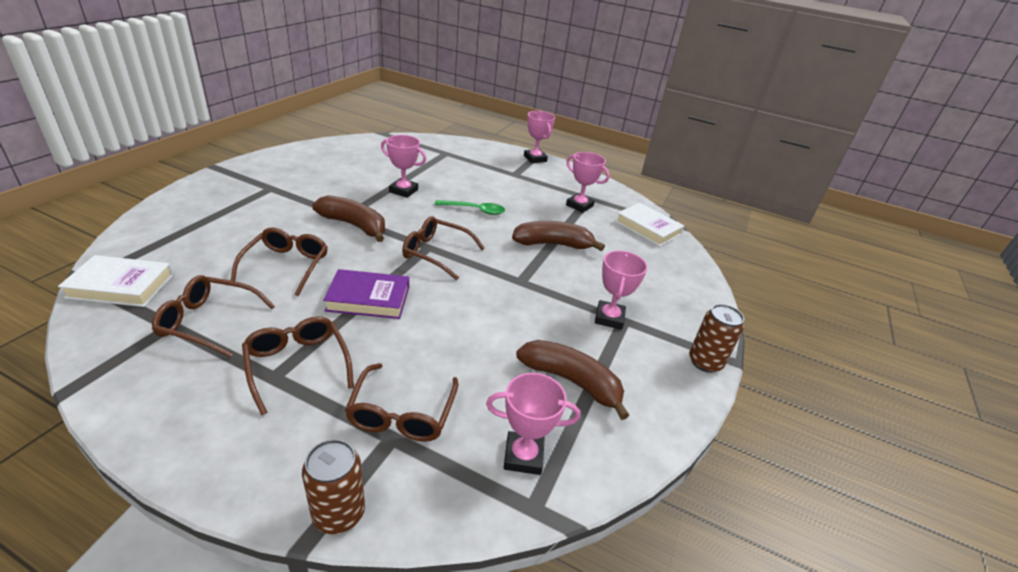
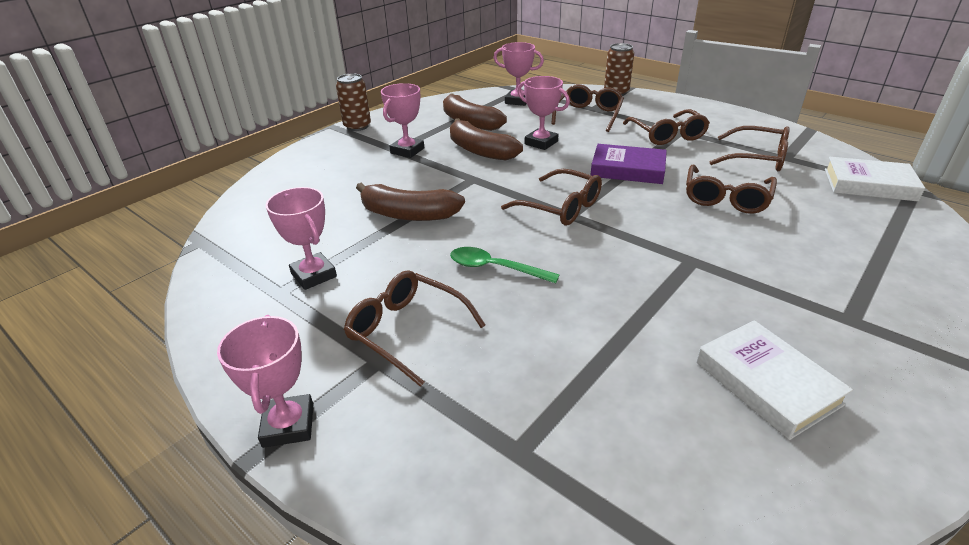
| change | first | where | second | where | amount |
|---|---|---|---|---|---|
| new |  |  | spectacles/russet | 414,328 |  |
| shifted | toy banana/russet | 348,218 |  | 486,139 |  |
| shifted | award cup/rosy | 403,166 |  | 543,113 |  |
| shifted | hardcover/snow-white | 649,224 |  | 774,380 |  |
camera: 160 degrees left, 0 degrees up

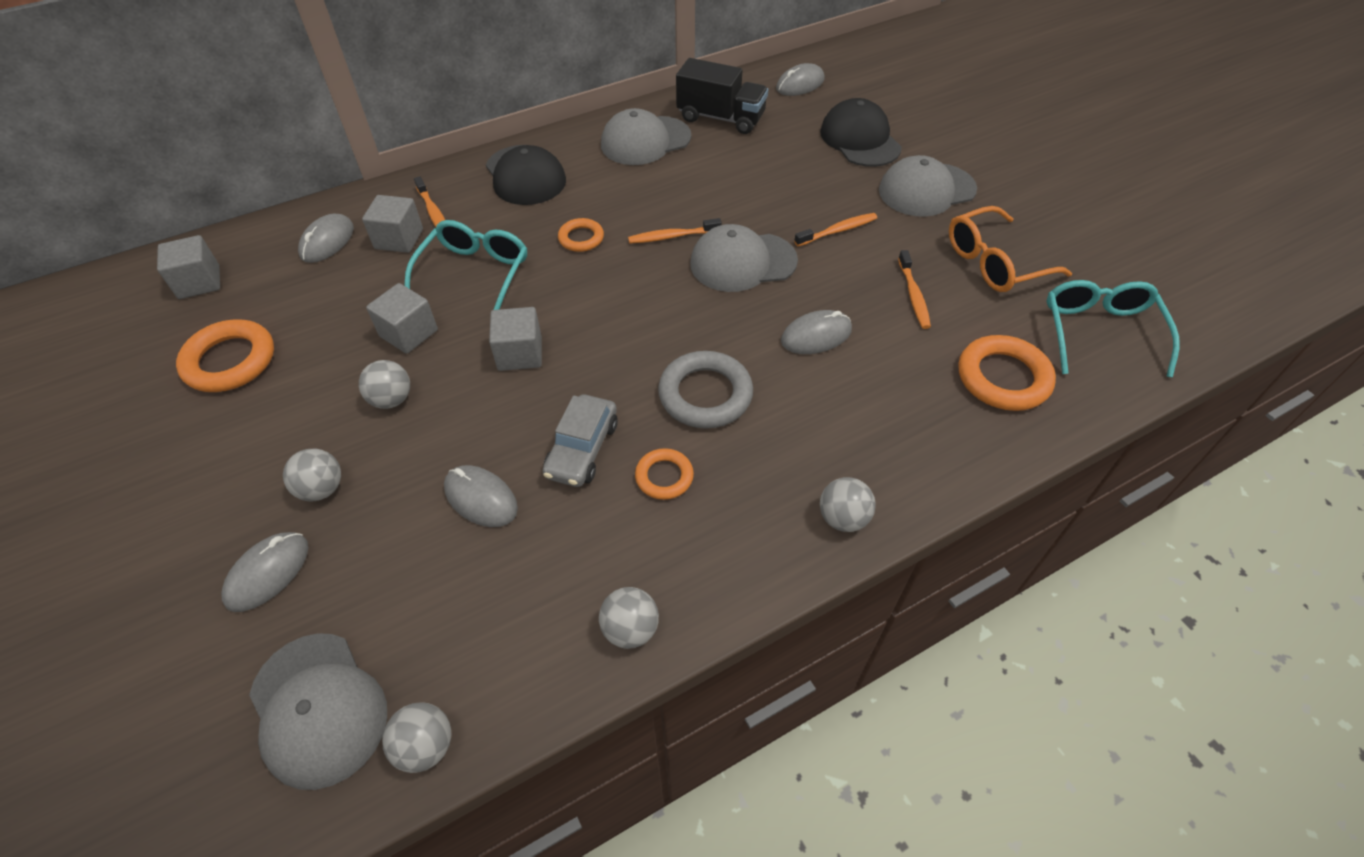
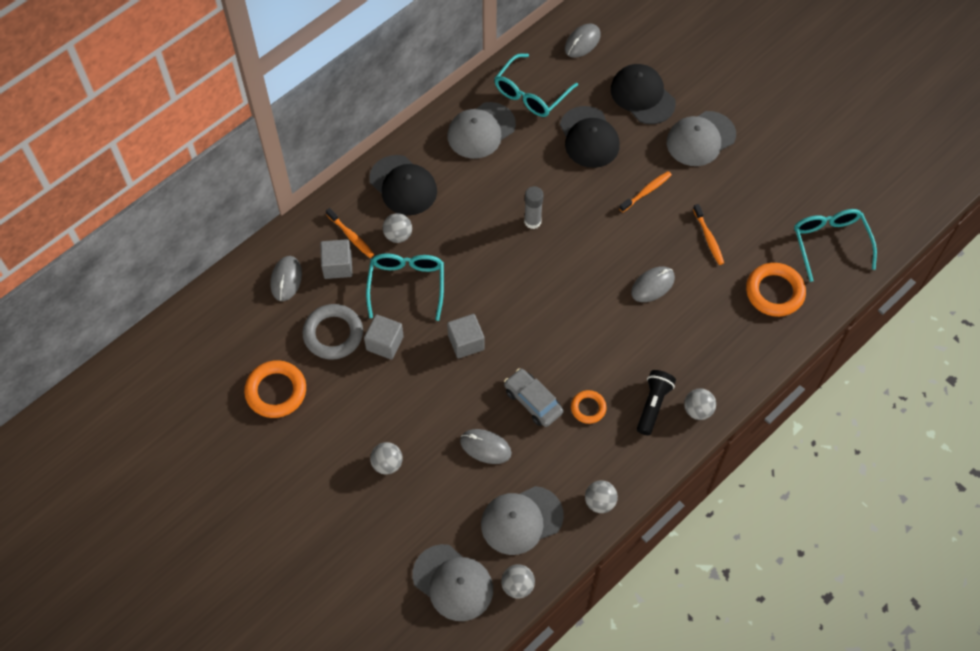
| change | first | where | second | where | amount |
|---|---|---|---|---|---|
| shifted | ring/ash-grey | 705,390 |  | 332,332 |  |
| shifted | sphere/ash-grey | 384,384 |  | 397,228 |  |
| shifted | peaked cap/ash-grey | 744,258 |  | 522,520 |  |
| swapped | toy truck/jet-black | 722,96 | spectacles/aqua | 536,85 |  |
| rotated | car/ash-grey | 580,440 |  | 533,397 | 135 degrees clockwise |
| swapped | dental brush/orange | 675,231 | glue stick/ash-grey | 534,207 |  |
| new |  |  | peaked cap/jet-black | 590,137 |  |
| new |  |  | torch/jet-black | 656,402 |  |
| gone | block/ash-grey | 188,267 |  |  |  |
| gone | computer mouse/ash-grey | 264,572 |  |  |  |
| gone | ring/orange | 581,235 |  |  |  |
| gone | spectacles/orange | 1010,249 |  |  |  |
camera: 15 degrees left, 10 degrees up

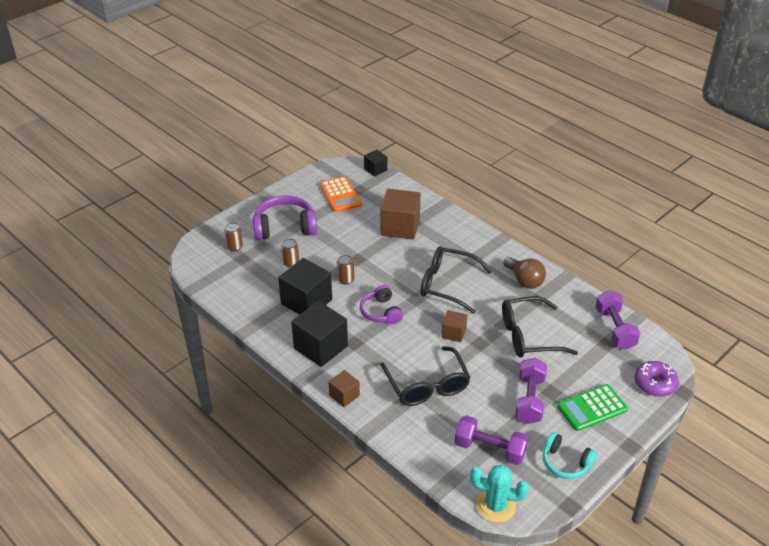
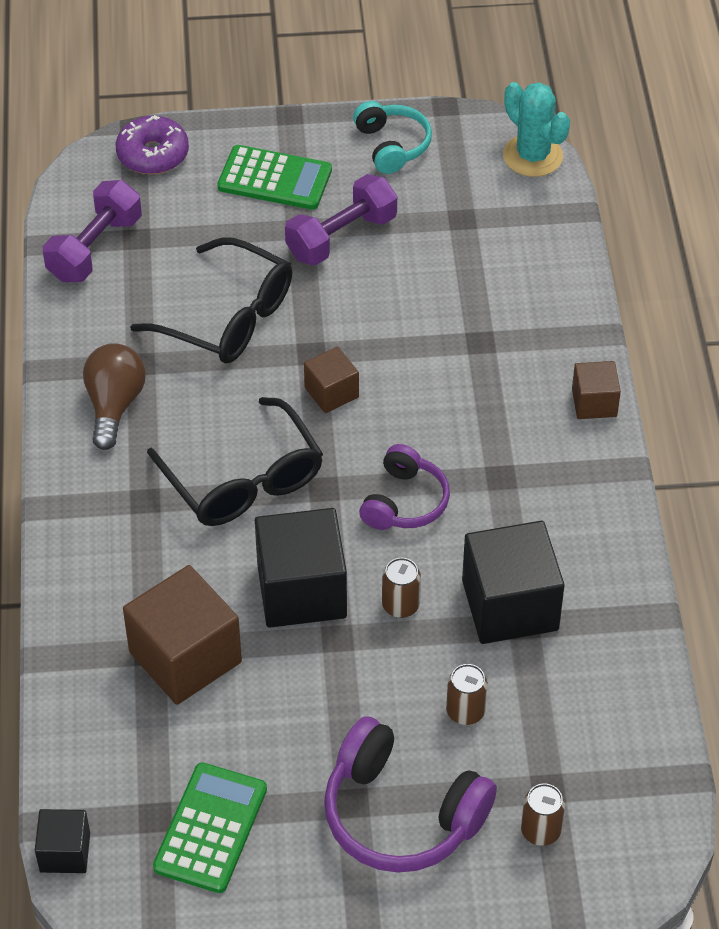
| change | first | where | second | where | amount |
|---|---|---|---|---|---|
| repainted | pocket calculator/orange | 341,194 | pocket calculator/green | 210,827 |  |
| shifted | block/jet-black | 319,334 |  | 301,568 |  |
| gone | spectacles/jet-black | 425,376 |  |  |  |
| gone | hand weight/purple | 492,440 |  |  |  |
camera: 140 degrees left, 10 degrees up

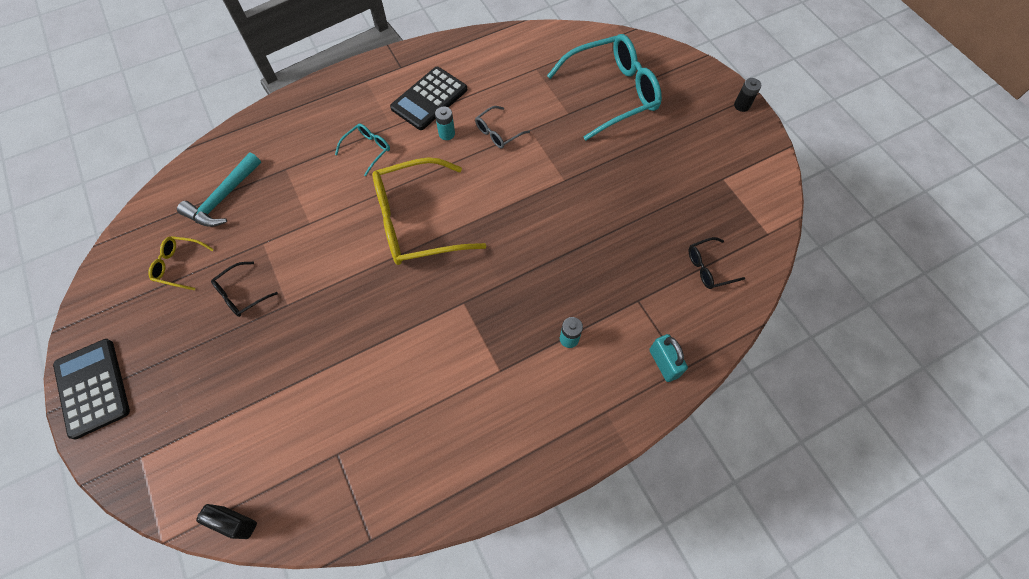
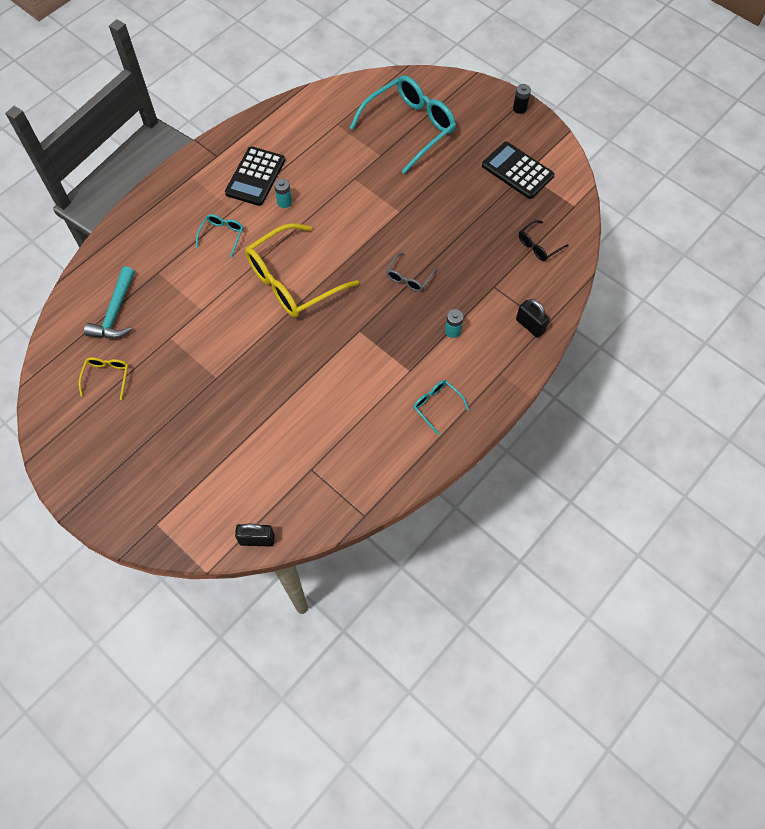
| change | first | where | second | where | amount |
|---|---|---|---|---|---|
| rotated | spectacles/yellow | 181,263 |  | 104,378 | 105 degrees clockwise |
| shifted | spectacles/ash-grey | 502,127 |  | 411,272 |  |
| new |  |  | spectacles/aqua | 441,407 |  |
| shifted | pocket calculator/jet-black | 91,389 |  | 518,170 |  |
| repainted | small lock/aqua | 668,358 | small lock/jet-black | 532,318 |  |
| gone | spectacles/jet-black | 244,289 |  |  |  |
camera: 20 degrees left, 0 degrees up

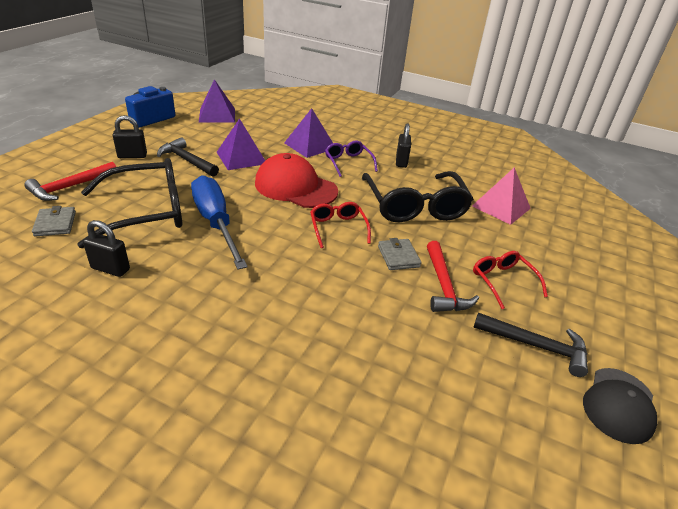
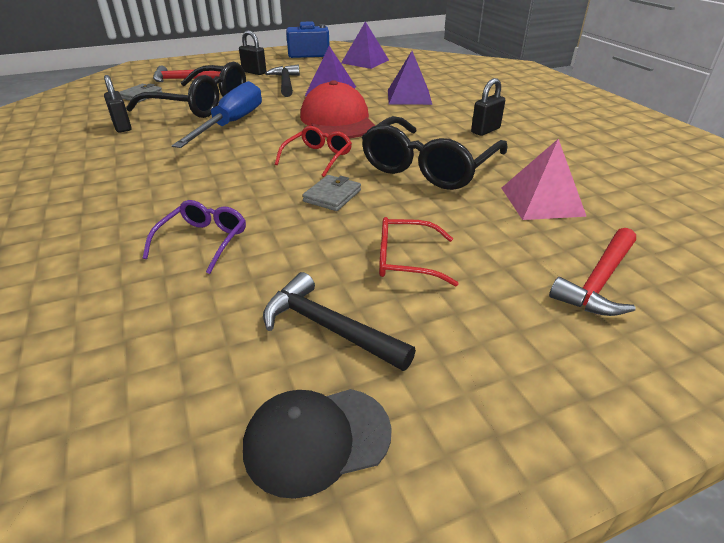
| change | first | where | second | where | amount |
|---|---|---|---|---|---|
| shifted | spectacles/purple | 351,159 |  | 194,237 |  |
| rotated | carpenter's hammer/jet-black | 530,344 |  | 339,321 | 150 degrees clockwise |
| rotated | spectacles/red | 510,280 |  | 419,251 | 105 degrees counterclockwise |
| shifted | carpenter's hammer/red | 453,276 |  | 592,272 |  |
camera: 45 degrees right, 0 degrees up

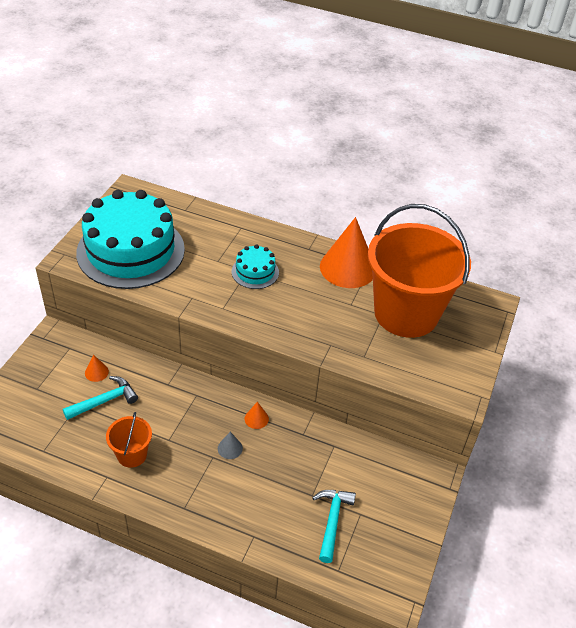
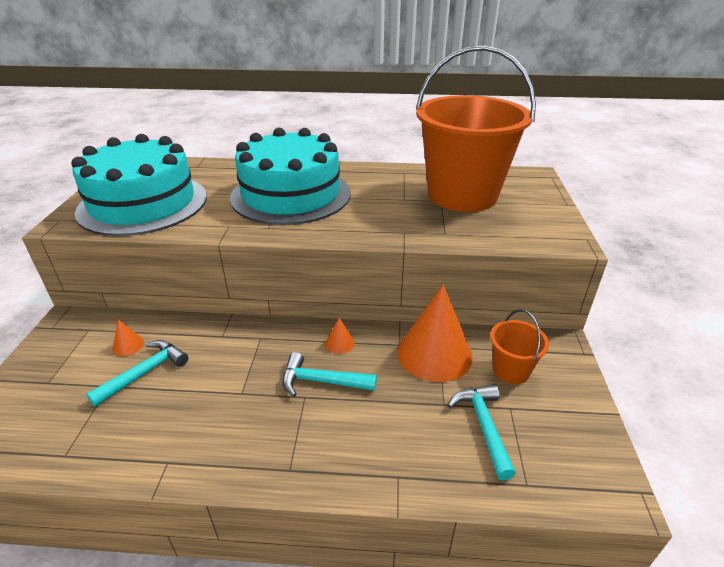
| change | first | where | second | where | amount |
|---|---|---|---|---|---|
| scaled | cake/aqua | 255,267 |  | 290,176 | x2.27 |
| swapped | cone shape/ash-grey | 230,445 | carpenter's hammer/aqua | 329,374 |  |
| shifted | cone shape/orange | 346,252 |  | 435,333 |  |
| shifted | bucket/orange | 129,440 |  | 519,346 |  |
camera: 15 degrees left, 10 degrees down

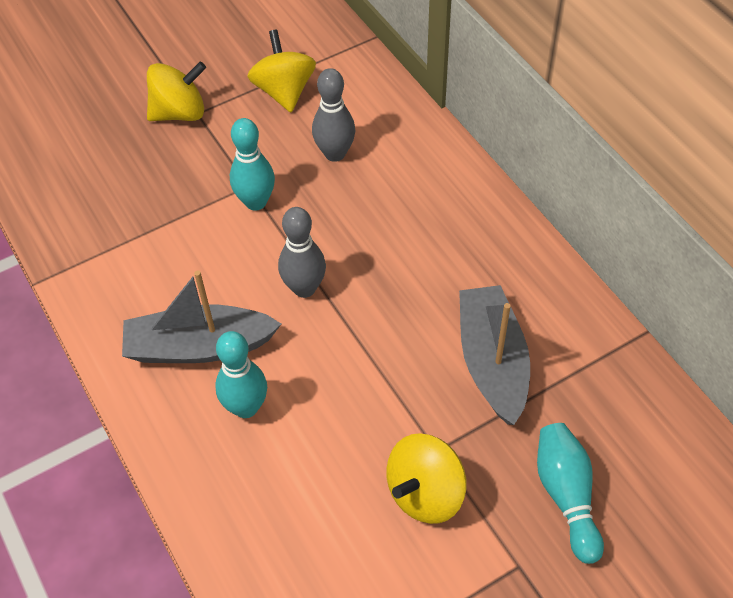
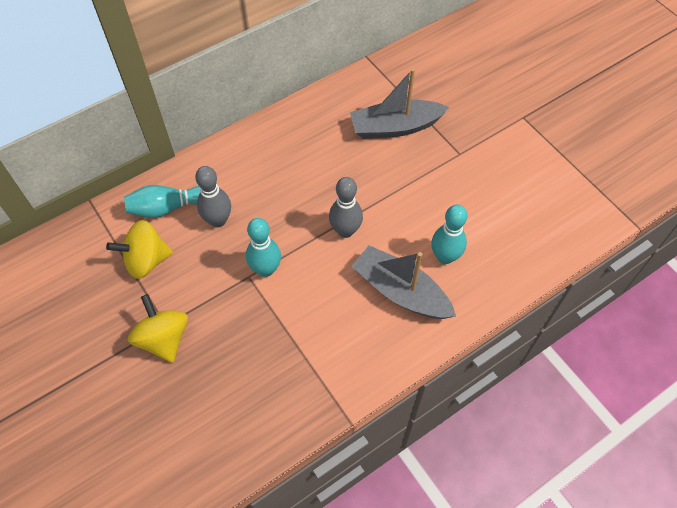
| change | first | where | second | where | amount |
|---|---|---|---|---|---|
| shifted | skittle/aqua | 570,493 |  | 162,201 |  |
| rotated | boat/ash-grey | 201,316 |  | 403,282 | 135 degrees clockwise |
| gone | whirligig/yellow | 426,478 |  |  |  |
camera: 95 degrees left, 5 degrees up

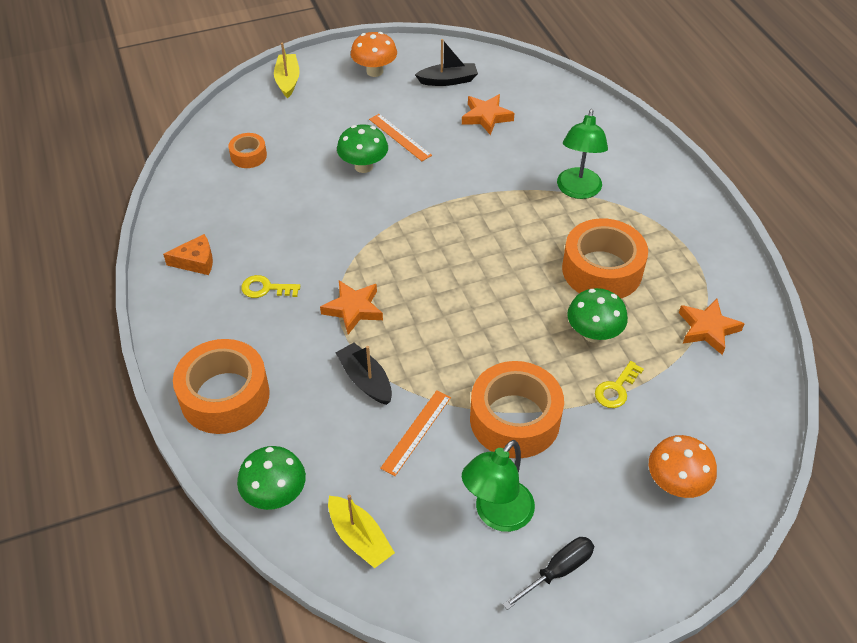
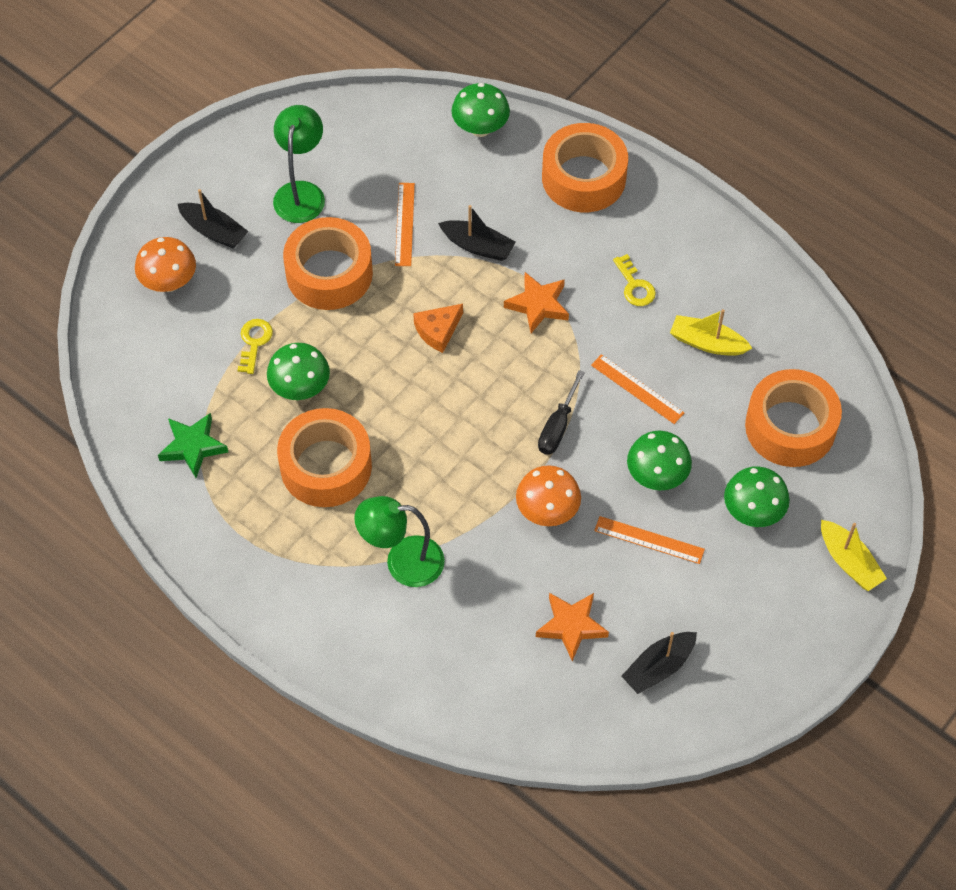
| change | first | where | second | where | amount |
|---|---|---|---|---|---|
| repainted | star/orange | 712,326 | star/green | 193,445 |  |
| new |  |  | boat/jet-black | 213,219 |  |
| rotated | desk lamp/green | 582,154 |  | 399,541 | 75 degrees counterclockwise |
| shifted | cheese/orange | 188,254 |  | 438,328 |  |
| shifted | fungus/orange | 374,54 |  | 548,495 |  |
| shifted | screwdriver/jet-black | 548,573 |  | 561,412 |  |
| new |  |  | straightedge/orange | 637,389 |  |
| rotated | latchkey/yellow | 270,286 |  | 634,280 | 90 degrees clockwise |
| shifted | boat/yellow | 361,531 |  | 711,332 |  |
| new |  |  | fungus/green | 757,496 |  |
| scaled | roll of tape/orange | 247,150 |  | 793,418 | x2.00 |
camera: 150 degrees right, 10 degrees up

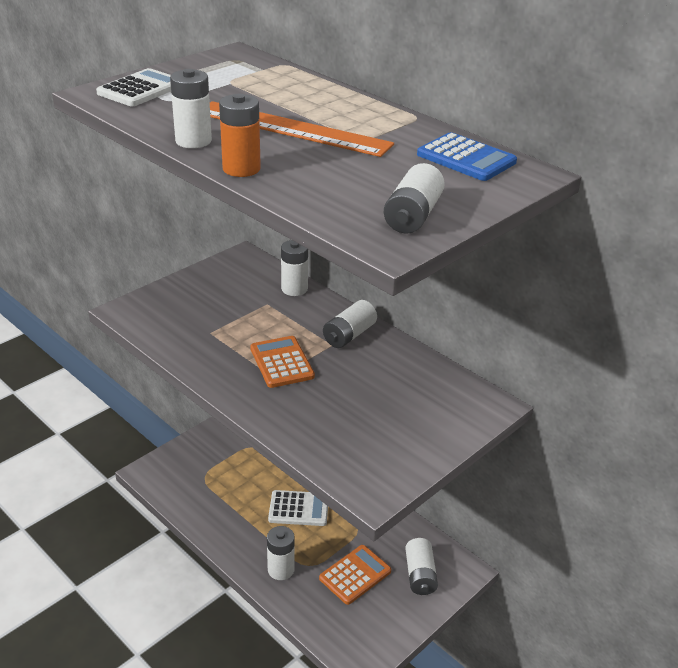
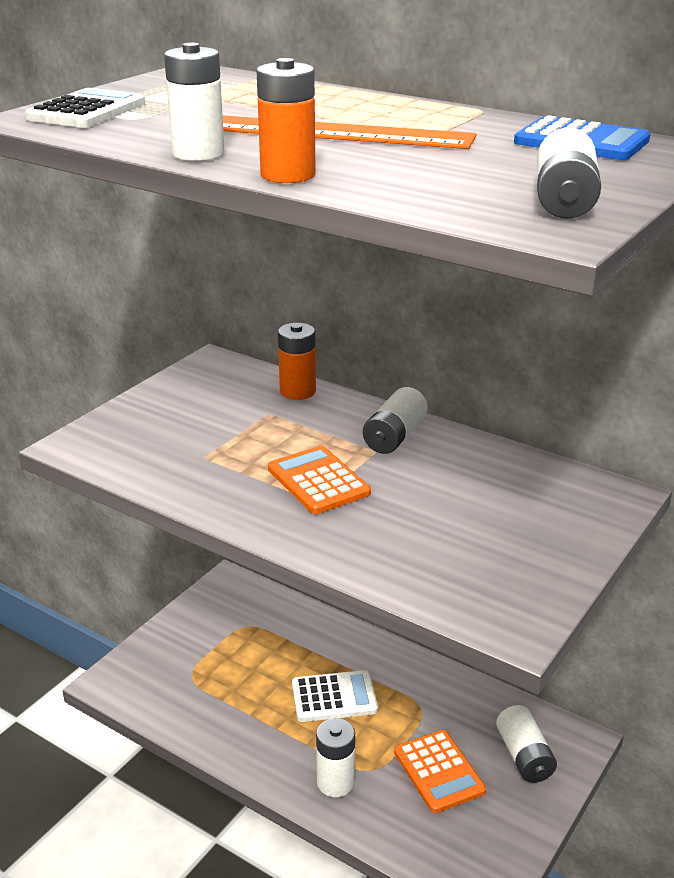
| change | first | where | second | where | amount |
|---|---|---|---|---|---|
| repainted | AA battery/snow-white | 294,268 | AA battery/orange | 297,361 |  |
| rotated | pocket calculator/orange | 355,575 |  | 440,771 | 120 degrees clockwise |
camera: 10 degrees left, 5 degrees down

